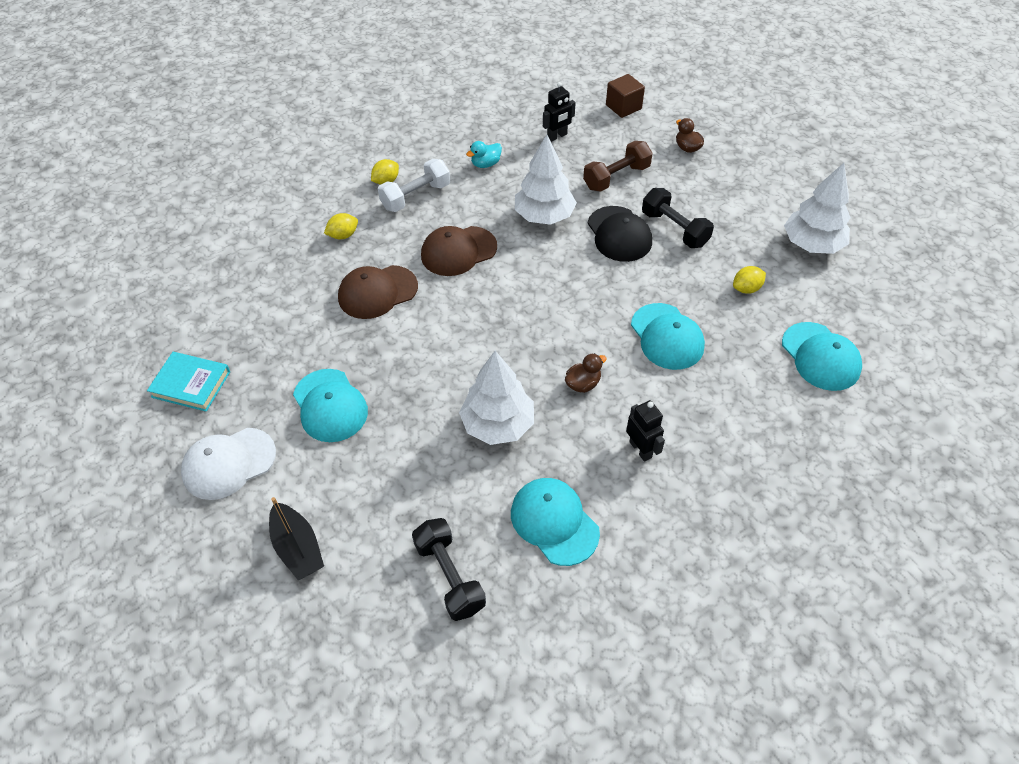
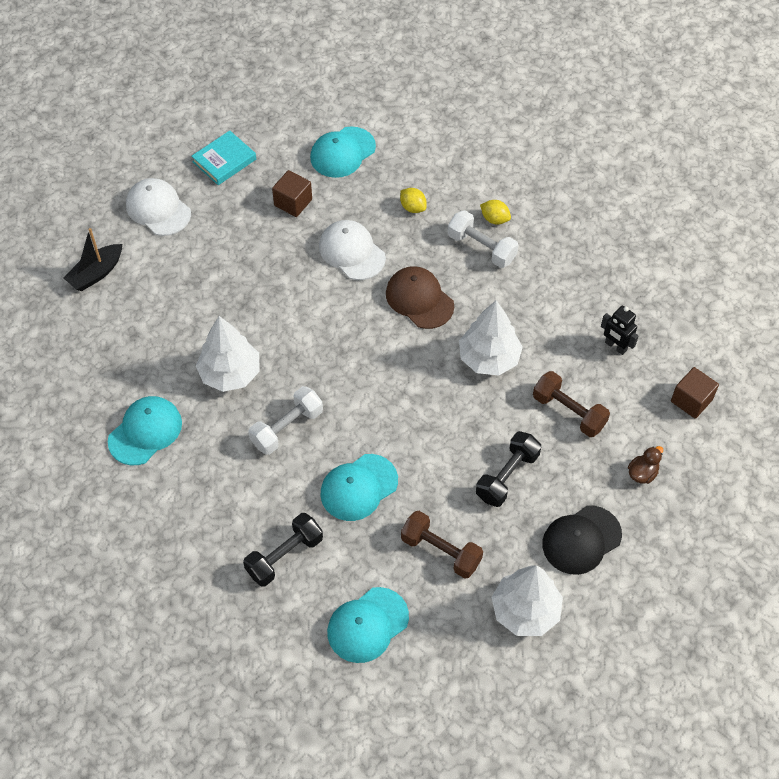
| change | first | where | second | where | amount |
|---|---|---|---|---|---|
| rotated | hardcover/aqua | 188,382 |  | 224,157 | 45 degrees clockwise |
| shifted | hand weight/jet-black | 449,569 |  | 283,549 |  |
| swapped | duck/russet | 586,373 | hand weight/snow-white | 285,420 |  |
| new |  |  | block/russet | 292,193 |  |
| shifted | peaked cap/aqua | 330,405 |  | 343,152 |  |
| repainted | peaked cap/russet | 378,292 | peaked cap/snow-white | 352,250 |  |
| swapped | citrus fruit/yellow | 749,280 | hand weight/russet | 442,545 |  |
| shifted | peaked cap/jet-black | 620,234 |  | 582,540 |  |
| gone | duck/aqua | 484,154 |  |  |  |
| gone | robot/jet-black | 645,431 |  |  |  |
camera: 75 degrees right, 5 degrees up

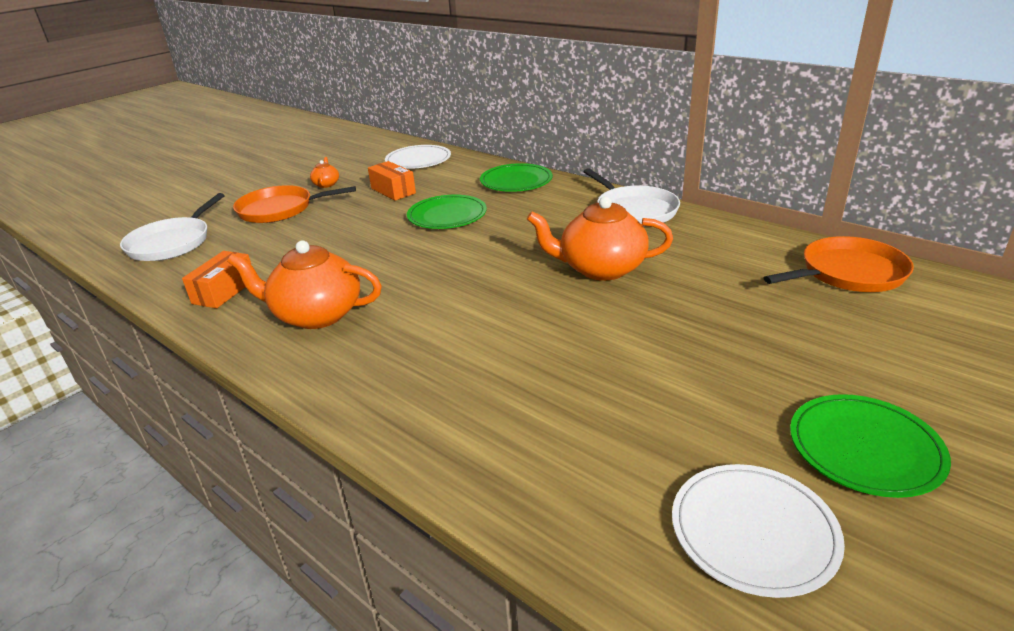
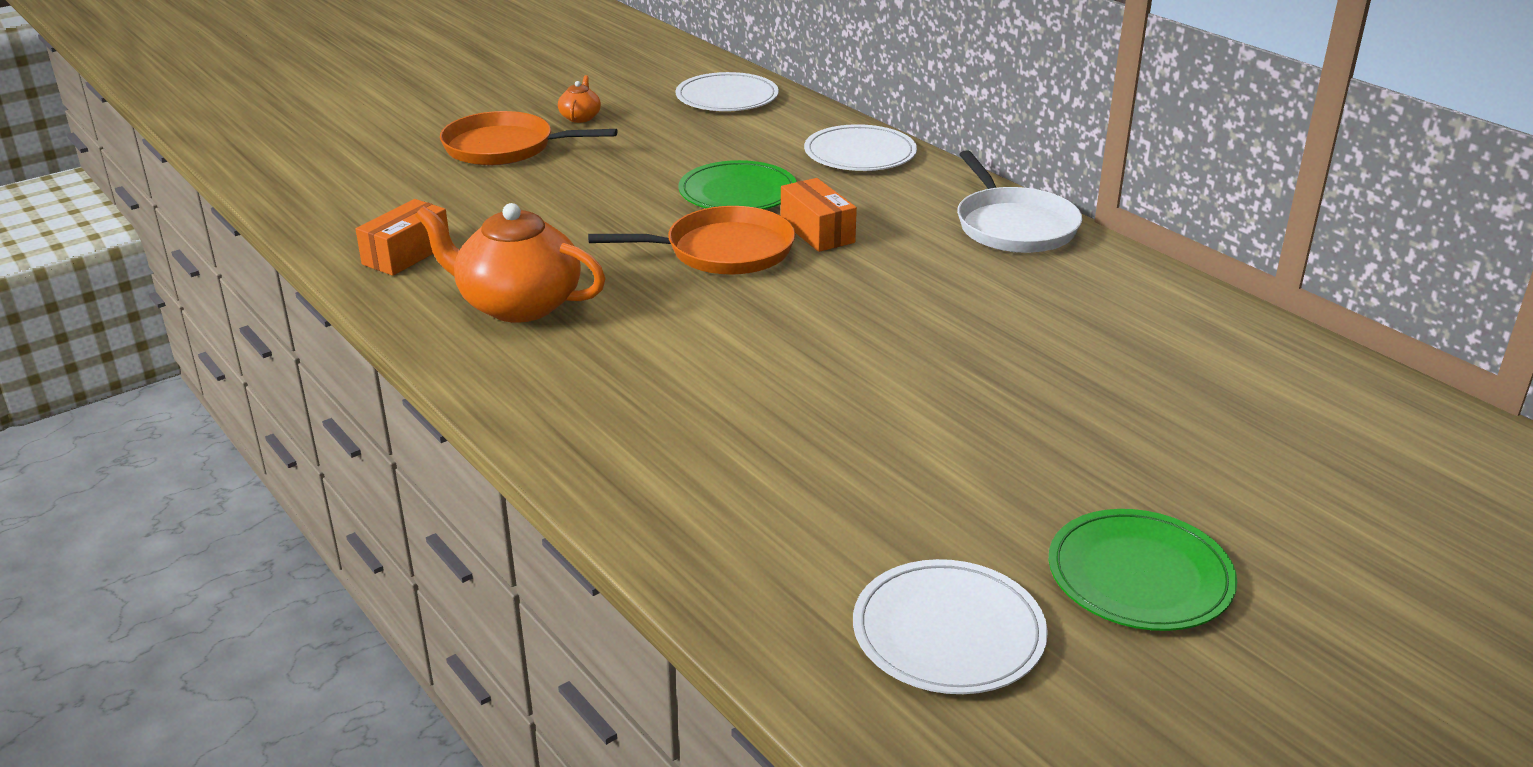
| change | first | where | second | where | amount |
|---|---|---|---|---|---|
| shifted | pan/orange | 838,264 |  | 691,240 |  |
| shifted | box/orange | 392,181 |  | 819,215 |  |
| repainted | plate/green | 516,177 | plate/snow-white | 860,147 |  |
| gone | pan/snow-white | 172,227 |  |  |  |
| gone | teapot/orange | 600,238 |  |  |  |
camera: 10 degrees right, 0 degrees up

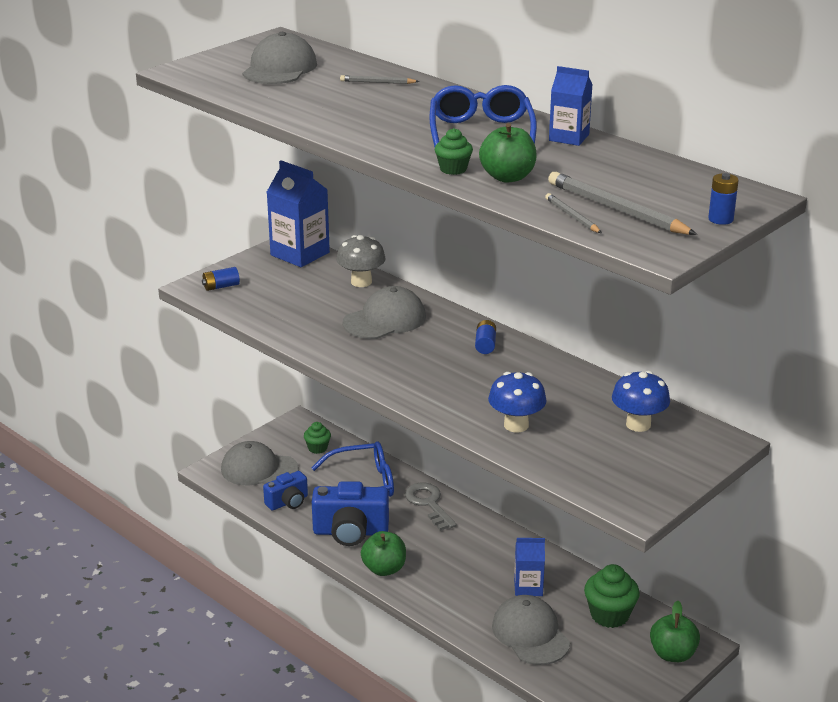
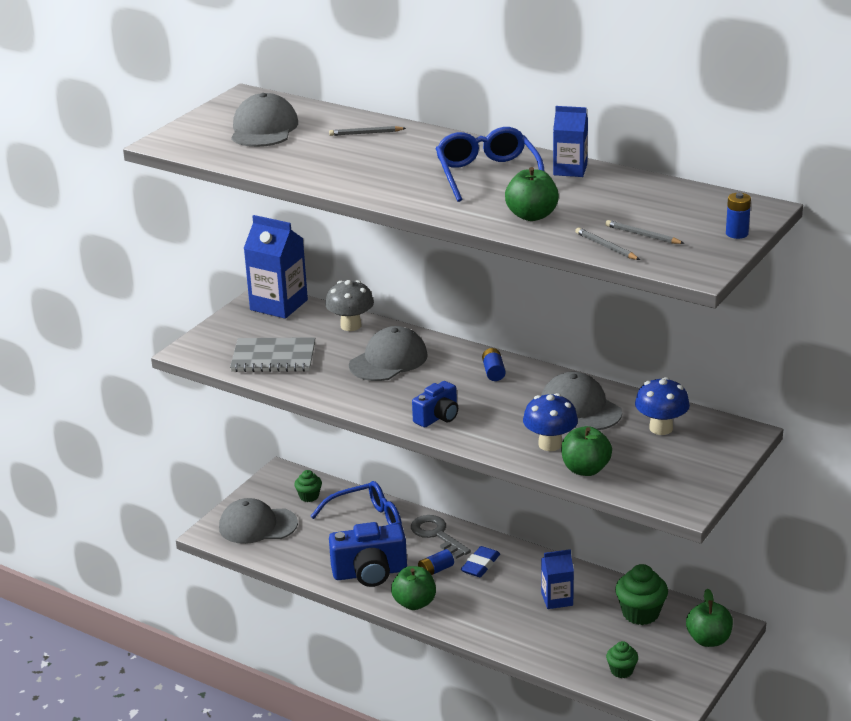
| change | first | where | second | where | amount |
|---|---|---|---|---|---|
| new |  |  | notepad/ash-grey | 272,354 |  |
| shifted | photo camera/cobalt | 285,491 |  | 435,404 |  |
| shifted | AA battery/cobalt | 221,279 |  | 436,562 |  |
| new |  |  | gum eraser/cobalt | 480,561 |  |
| shifted | peaked cap/ash-grey | 531,630 |  | 581,401 |  |
| new |  |  | apple fruit/green | 586,451 |  |
| scaled | lead pencil/ash-grey | 622,203 |  | 645,232 | x0.52 |
| shifted | fairy cake/green | 454,151 |  | 622,659 |  |
camera: 10 degrees left, 0 degrees up

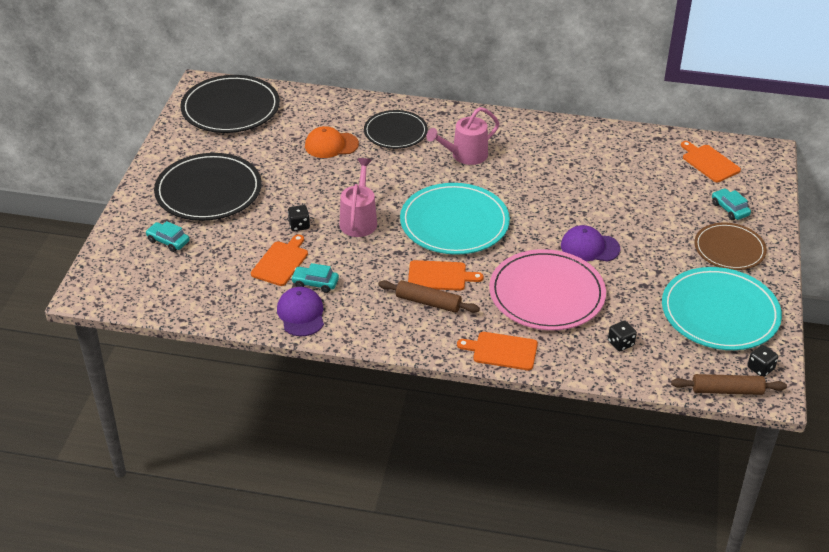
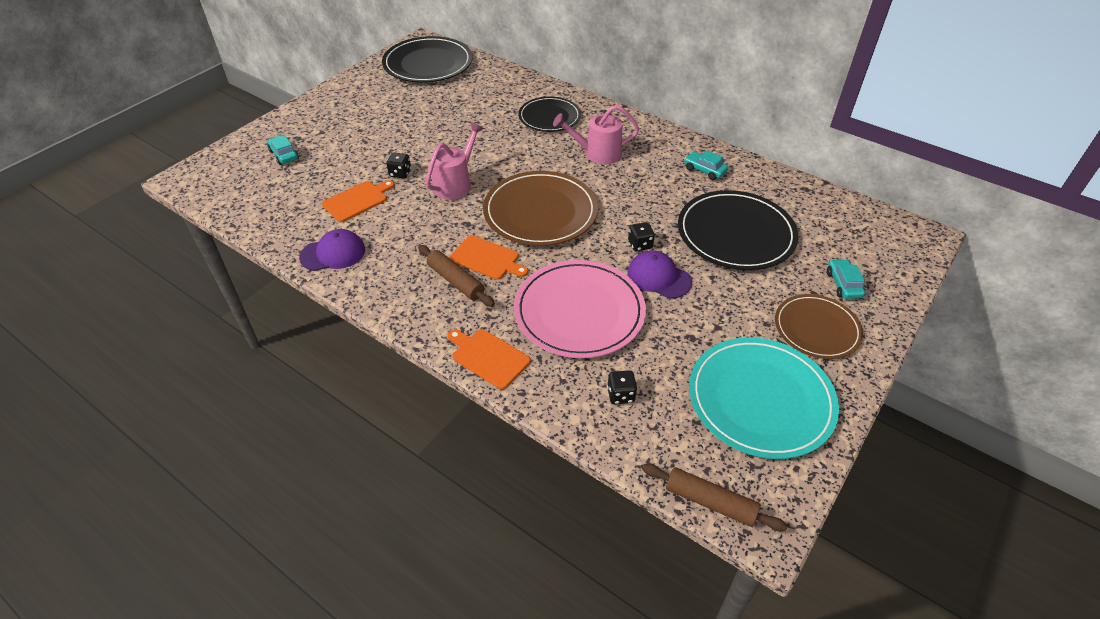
| change | first | where | second | where | amount |
|---|---|---|---|---|---|
| rotated | peaked cap/purple | 300,311 |  | 332,250 | 60 degrees clockwise |
| repainted | plate/aqua | 455,219 | plate/russet | 540,208 |  |
| shifted | dice/jet-black | 763,361 |  | 641,236 |  |
| shifted | plate/jet-black | 208,187 |  | 738,230 |  |
| shifted | car/aqua | 315,278 |  | 706,165 |  |
| gone | peaked cap/orange | 332,142 |  |  |  |
| gone | cutting board/orange | 711,161 |  |  |  |
camera: 25 degrees right, 5 degrees up

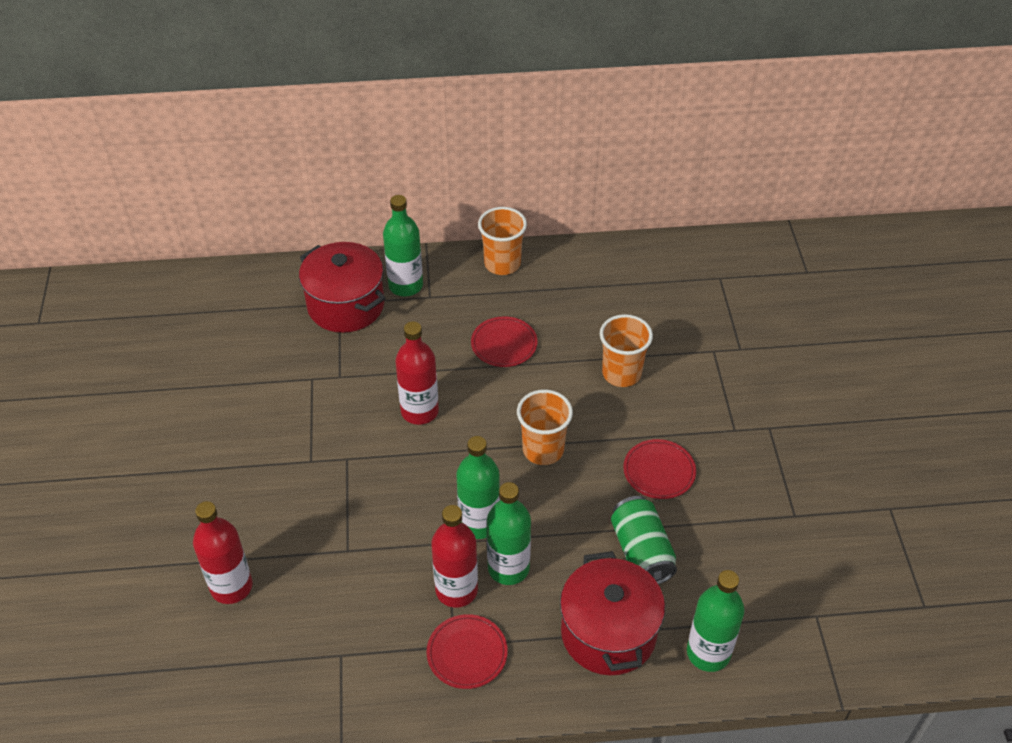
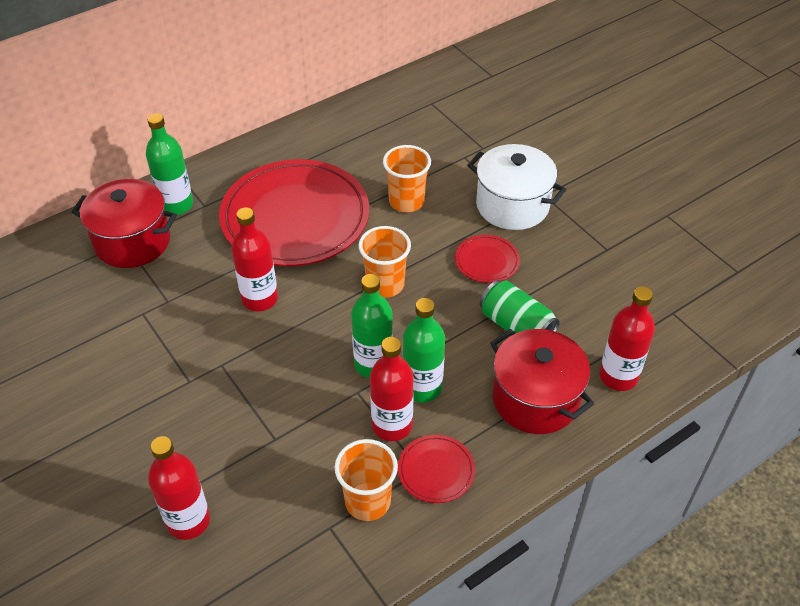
| change | first | where | second | where | amount |
|---|---|---|---|---|---|
| scaled | plate/red | 504,341 |  | 294,212 | x2.39 |
| shifted | cup/orange | 502,241 |  | 366,480 |  |
| new |  |  | pot/snow-white | 516,187 |  |
| repainted | bottle/green | 715,621 | bottle/red | 627,338 |  |
camera: 30 degrees left, 0 degrees up

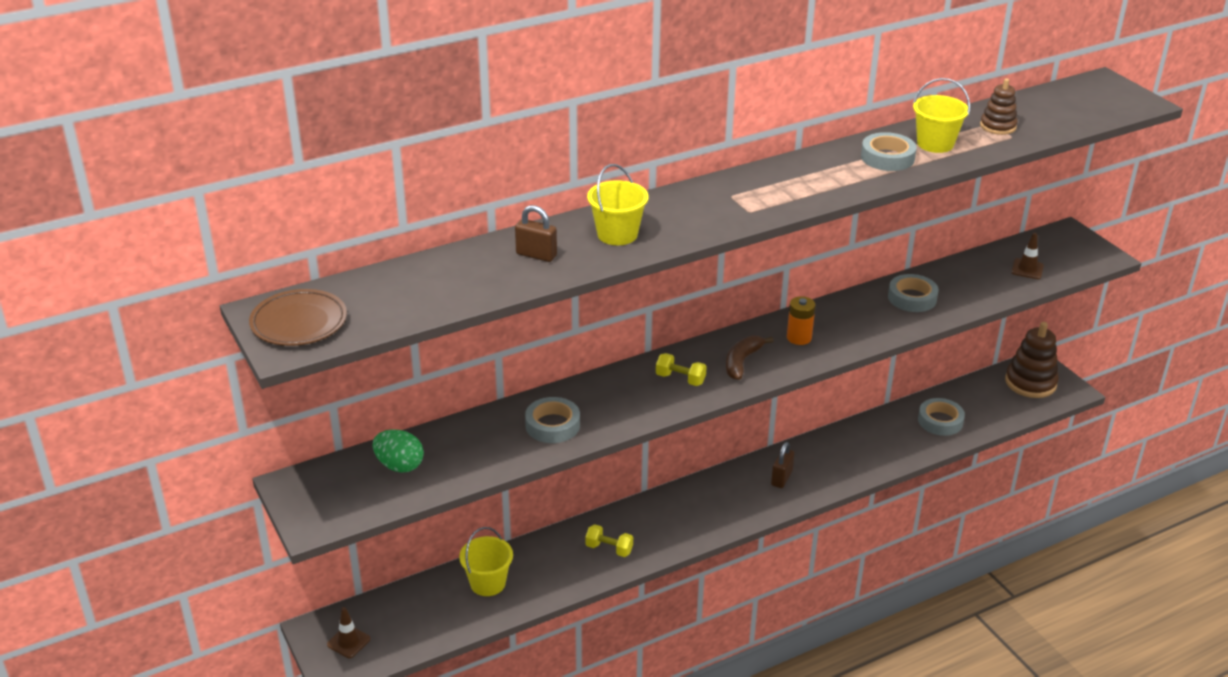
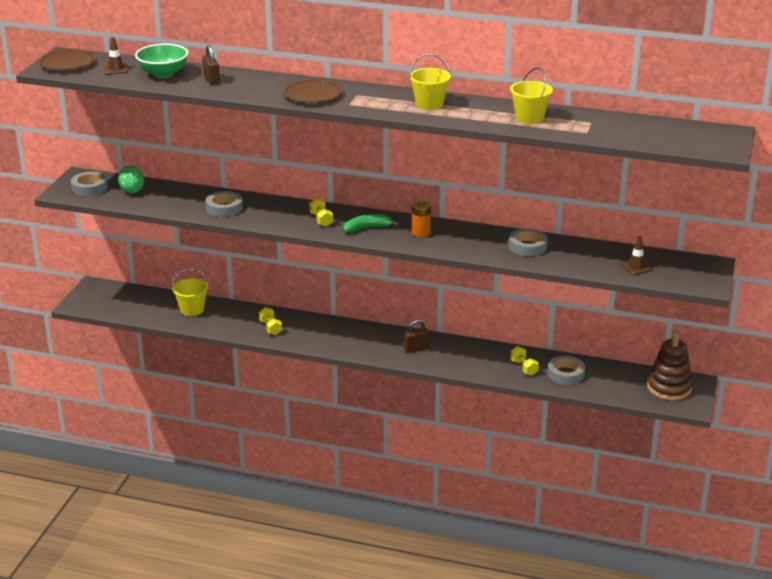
| change | first | where | second | where | amount |
|---|---|---|---|---|---|
| shifted | roll of tape/ash-grey | 889,151 |  | 89,183 |  |
| shifted | traffic cone/russet | 348,632 |  | 116,56 |  |
| new |  |  | serving bowl/green | 162,61 |  |
| new |  |  | plate/russet | 312,91 |  |
| repainted | toy banana/russet | 749,358 | toy banana/green | 371,223 |  |
| shifted | bucket/yellow | 618,204 |  | 430,82 |  |
| new |  |  | hand weight/yellow | 524,361 |  |
| gone | stacking rings/russet | 999,106 |  |  |  |
camera: 45 degrees right, 5 degrees down

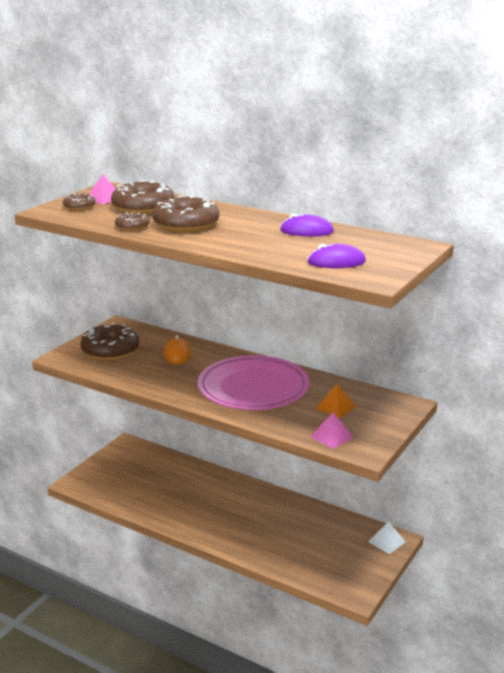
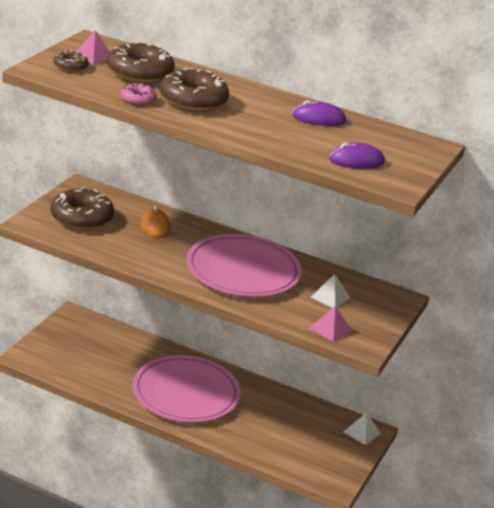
| change | first | where | second | where | amount |
|---|---|---|---|---|---|
| repainted | donut/russet | 132,221 | donut/rosy | 138,93 |  |
| new |  |  | plate/rosy | 187,389 |  |
| repainted | pyramid/orange | 336,401 | pyramid/snow-white | 330,291 |  |
camera: 10 degrees left, 5 degrees up

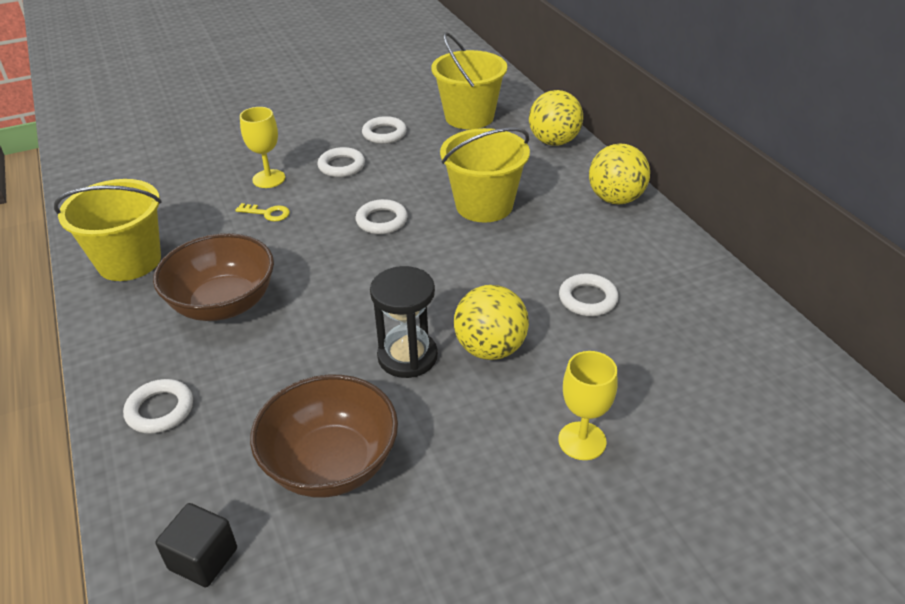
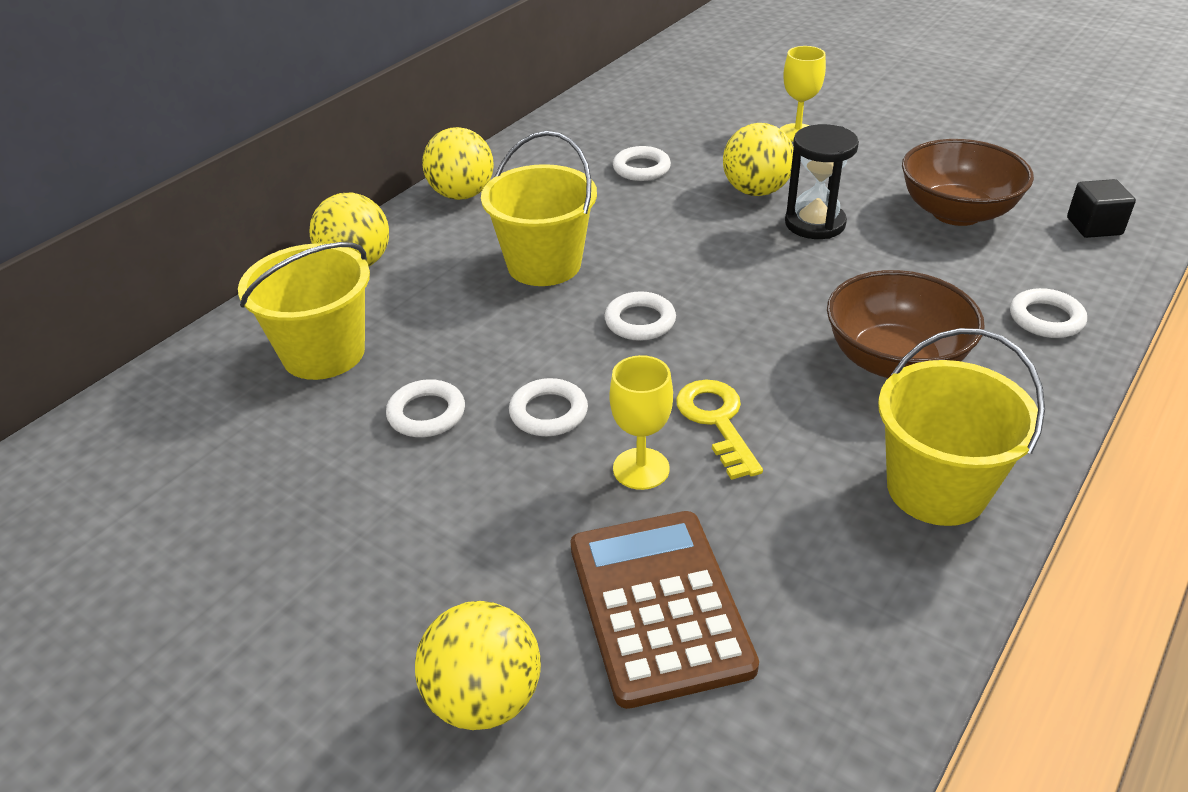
| change | first | where | second | where | amount |
|---|---|---|---|---|---|
| new |  |  | sphere/yellow | 478,665 |  |
| new |  |  | pocket calculator/russet | 665,610 |  |
| scaled | latchkey/yellow | 262,212 |  | 719,430 | x1.62 |
camera: 120 degrees left, 0 degrees up

